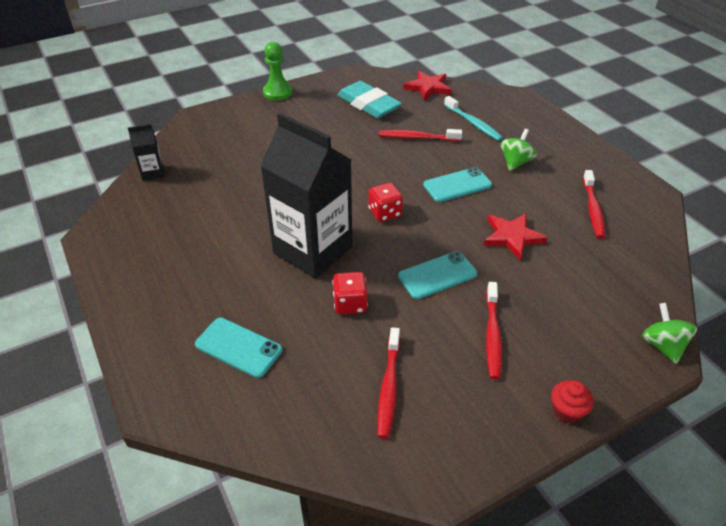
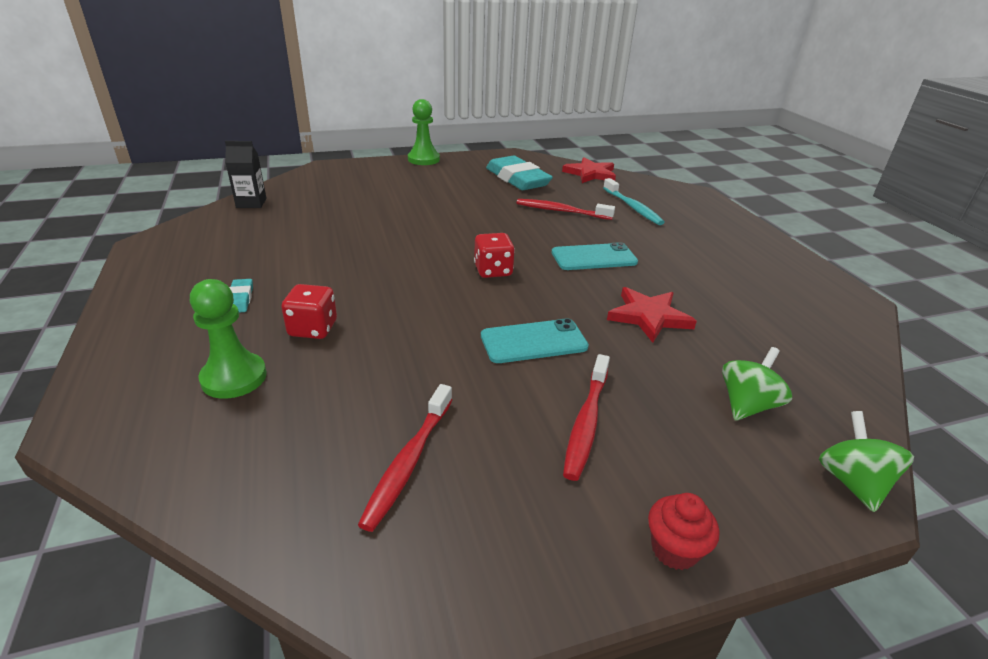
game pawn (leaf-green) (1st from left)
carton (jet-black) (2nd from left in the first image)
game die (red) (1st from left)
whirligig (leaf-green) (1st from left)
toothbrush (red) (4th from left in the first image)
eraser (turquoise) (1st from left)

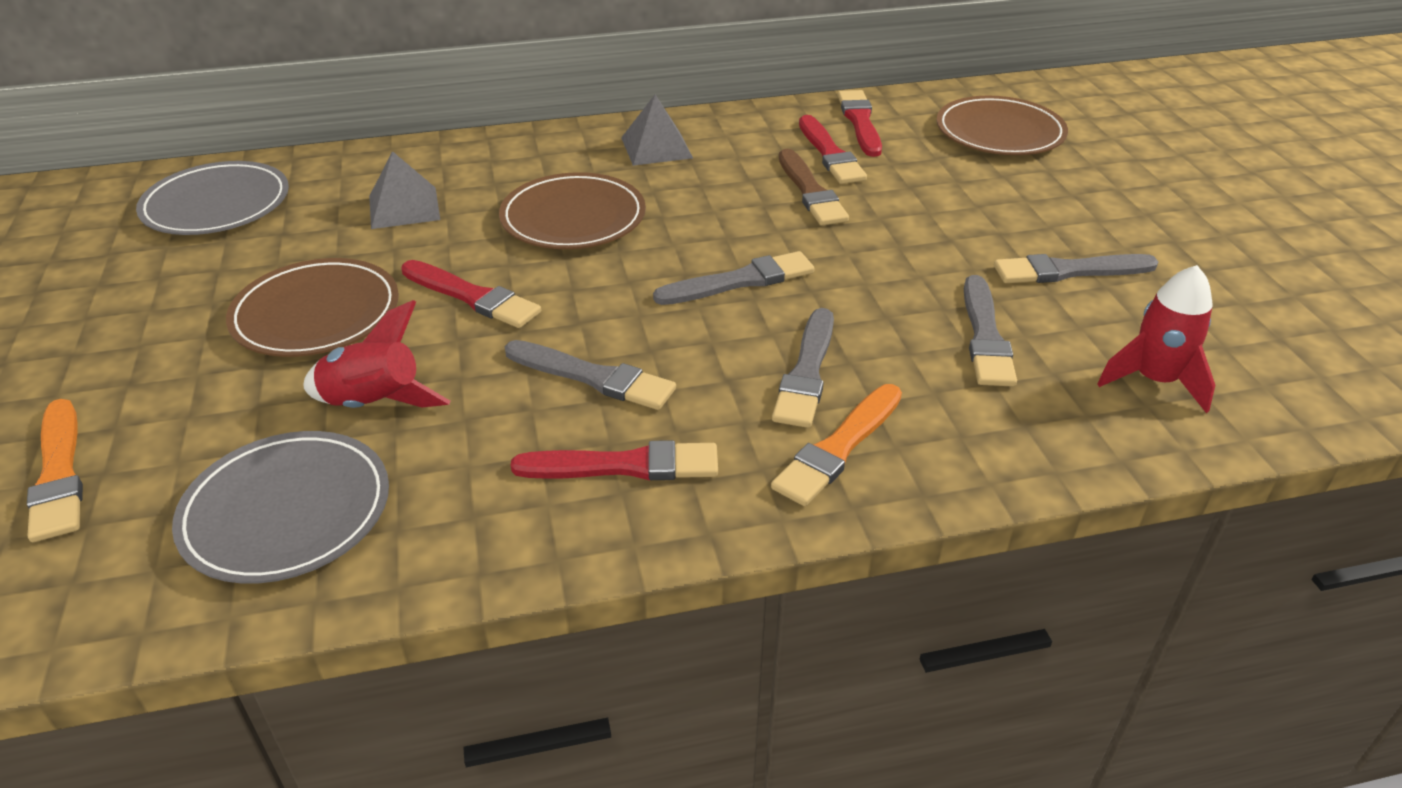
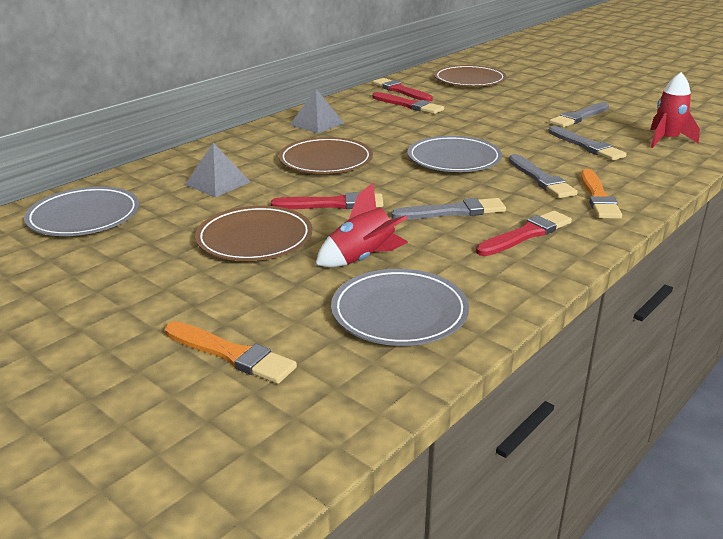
dinner plate (grey) (3rd from left)
paintbrush (brown)

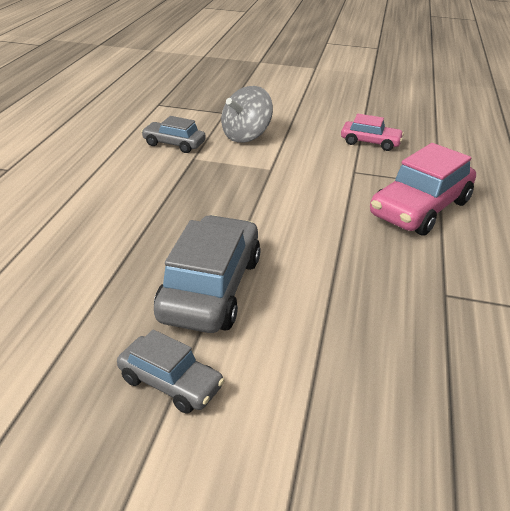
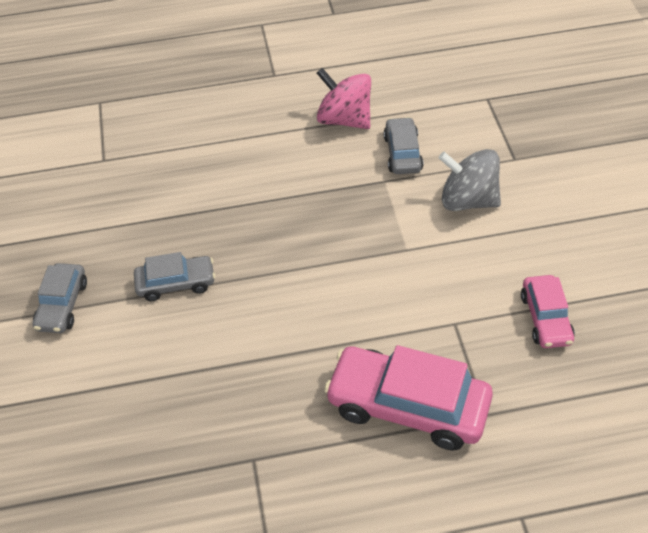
toy car (grey) (2nd from left)
whirligig (pink)

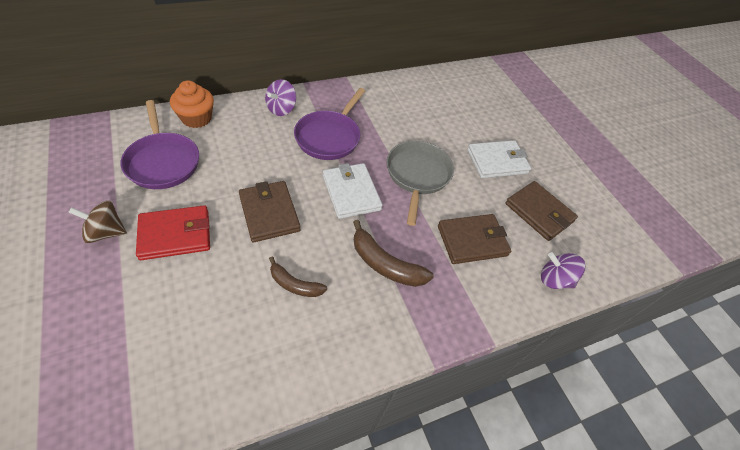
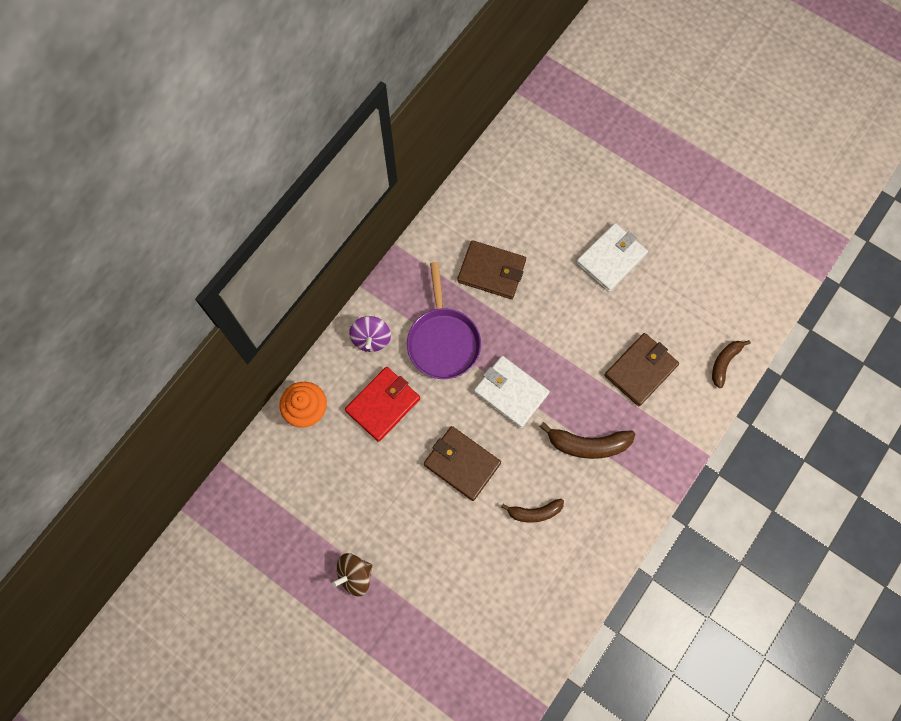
skillet (royal purple) (1st from left in the first image)
billfold (red)
skillet (grey)
billfold (brown) (2nd from left)
toy banana (brown) (3rd from left)

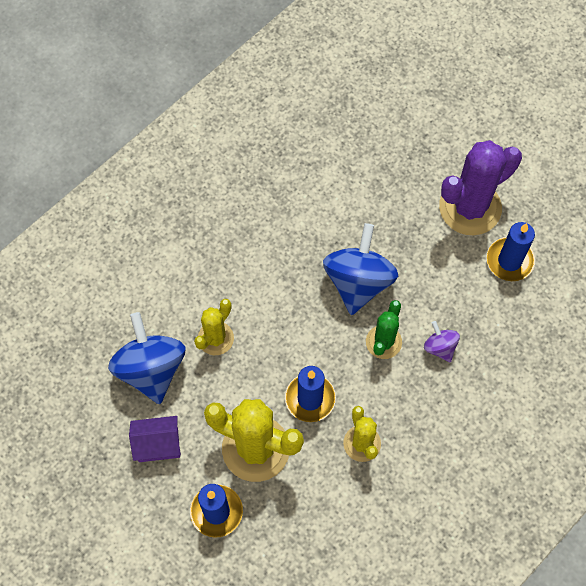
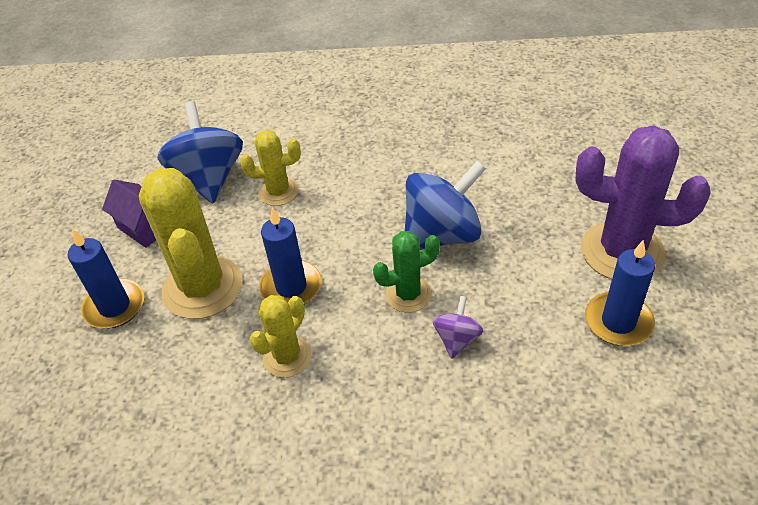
whirligig (cobalt) (1st from left)

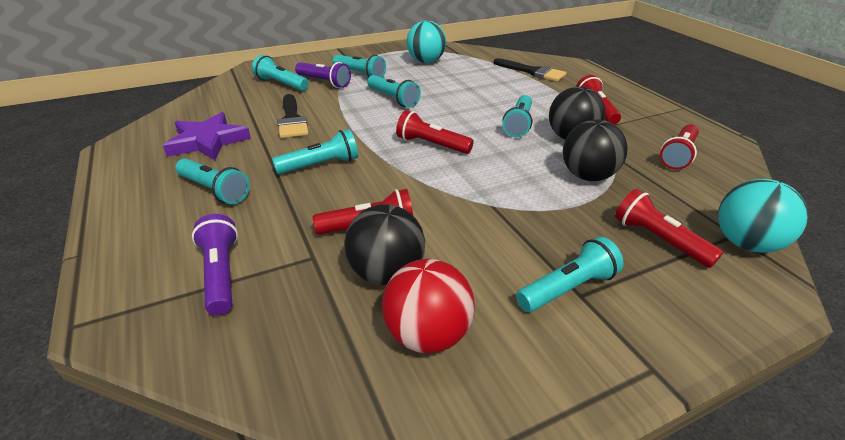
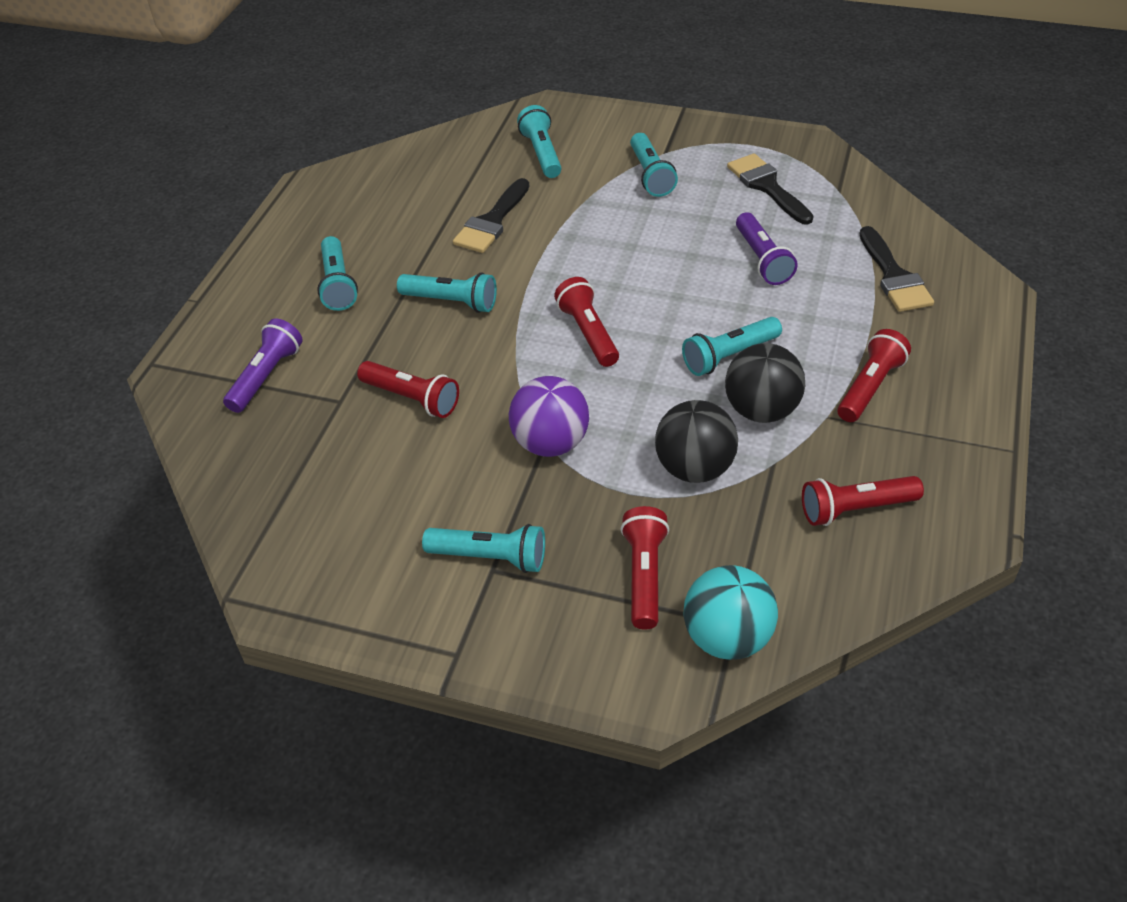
star (royal purple)
flashlight (royal purple) (2nd from left)
ball (jet-black) (1st from left in the first image)
flashlight (turquoise) (5th from left in the first image)
ball (red)
paintbrush (jet-black) (2nd from left)
ball (royal purple)

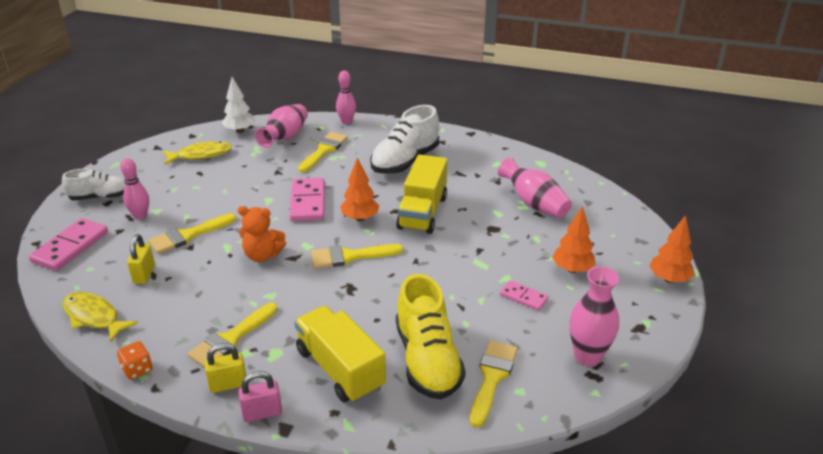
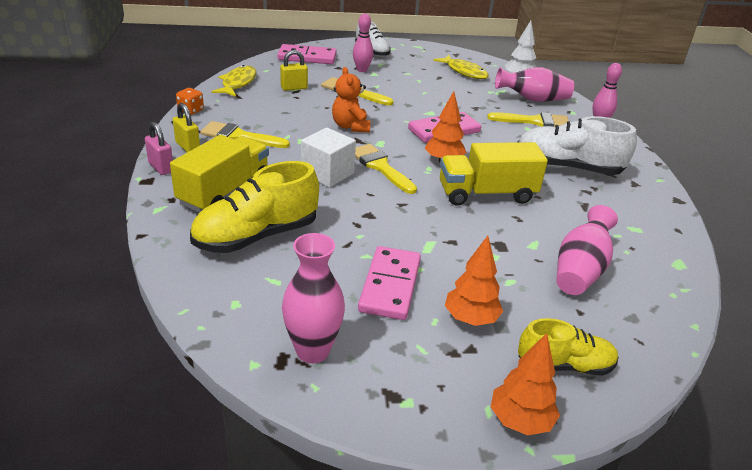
paintbrush (bright yellow) (5th from left in the first image)
domino tile (pink) (2nd from left)
cube (pure white)
shoe (bright yellow) (2nd from left)

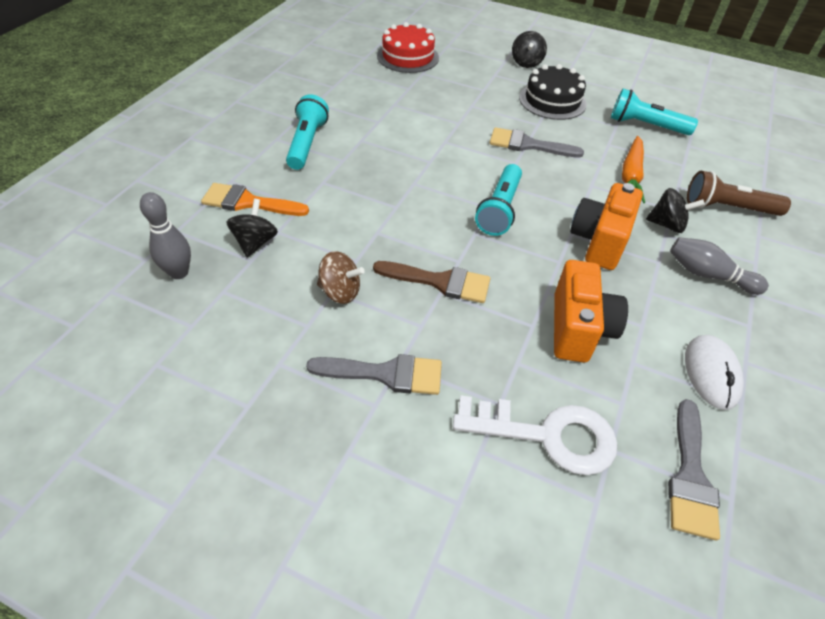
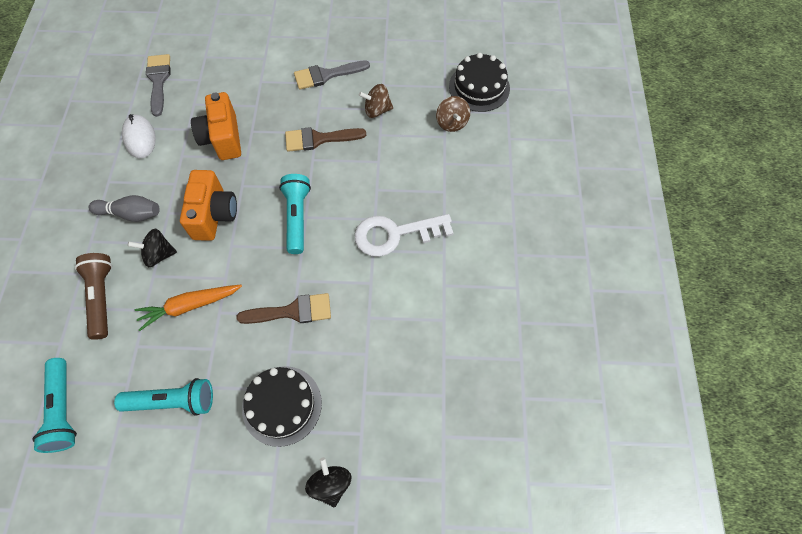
gateau (jet-black) (2nd from left)
paintbrush (bright orange)
whirligig (brown) (2nd from left)
flashlight (turquoise) (1st from left)
gateau (red)
door key (pure white)
paintbrush (brown) (1st from left)
toy carrot (bright orange)
flashlight (brown)

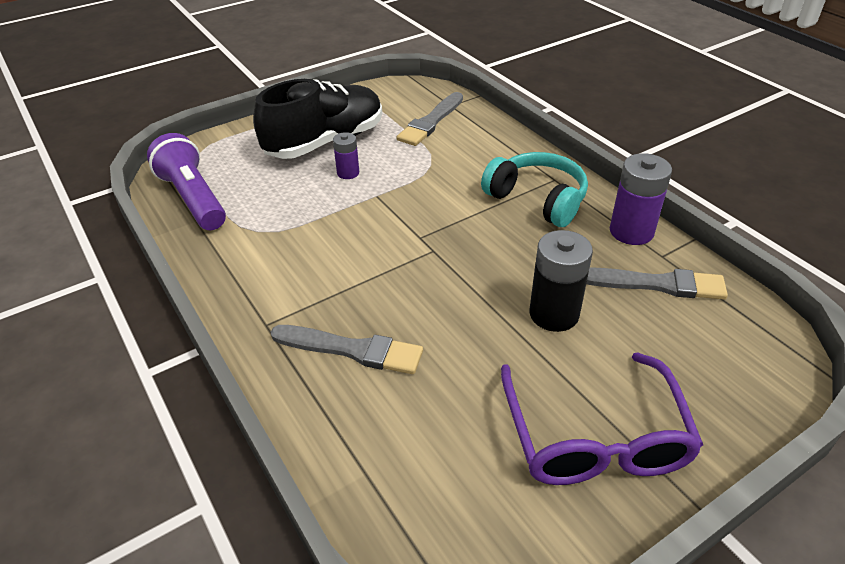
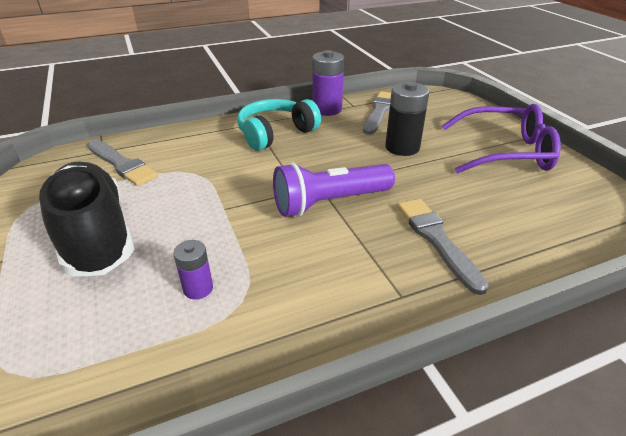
flashlight (royal purple)
paintbrush (grey) (3rd from left)
power cell (royal purple) (1st from left)

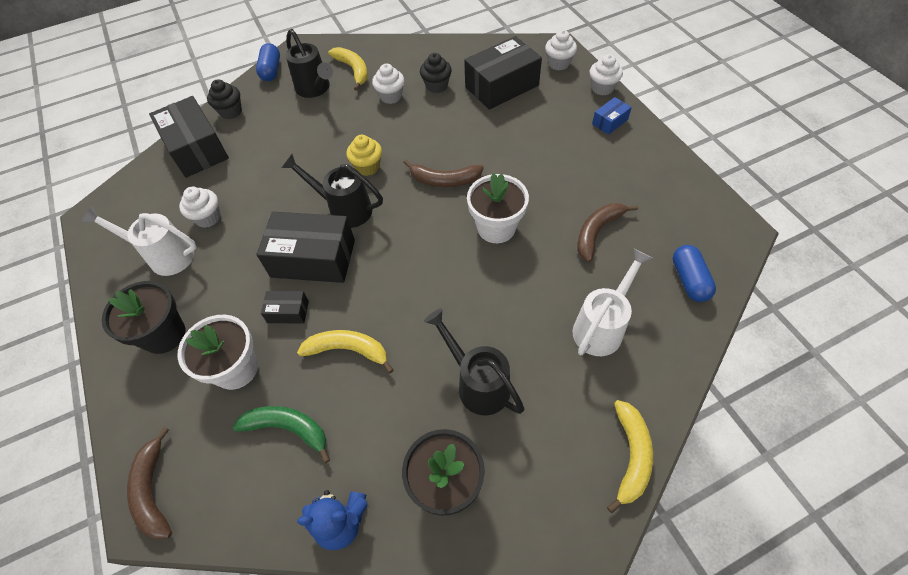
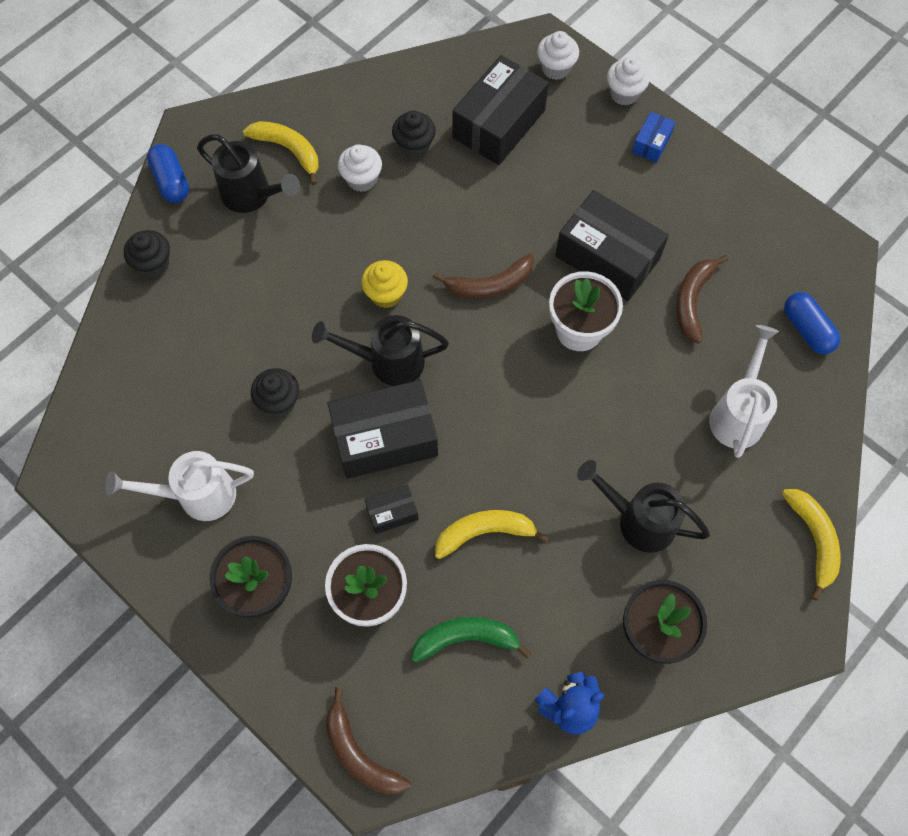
package (jet-black) (4th from left)
muffin (pure white) (1st from left in the first image)
muffin (jet-black) (2nd from left)

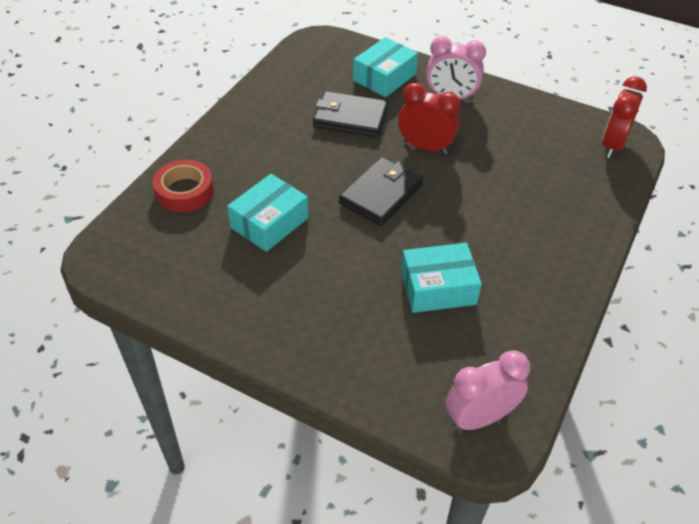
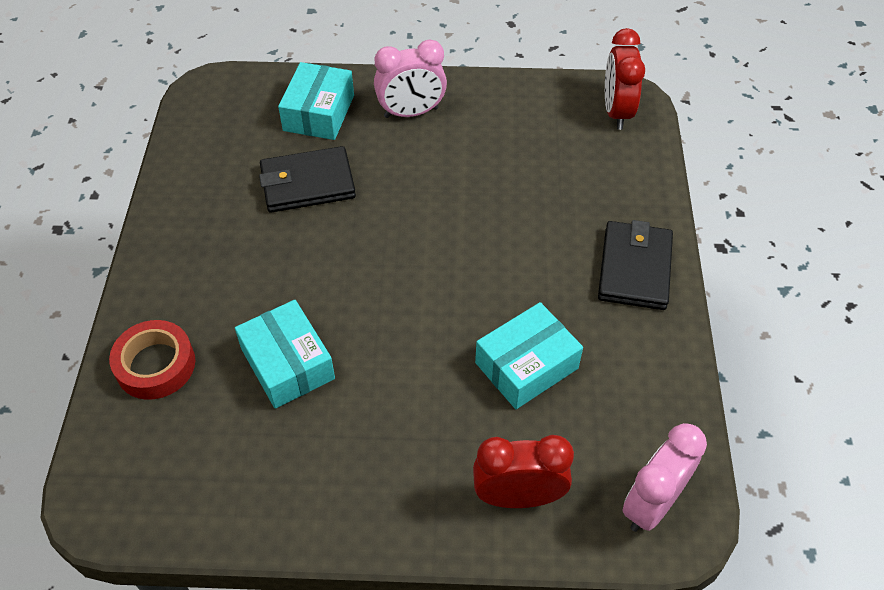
package (turquoise) (1st from left)
billfold (jet-black) (2nd from left)
bedside clock (red) (1st from left)

